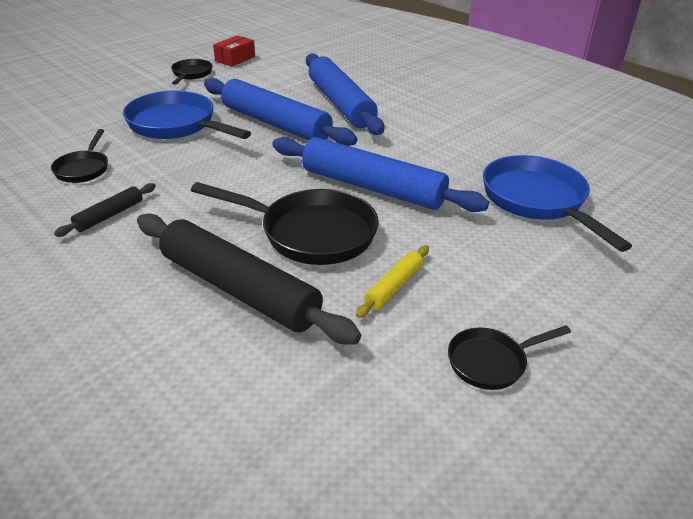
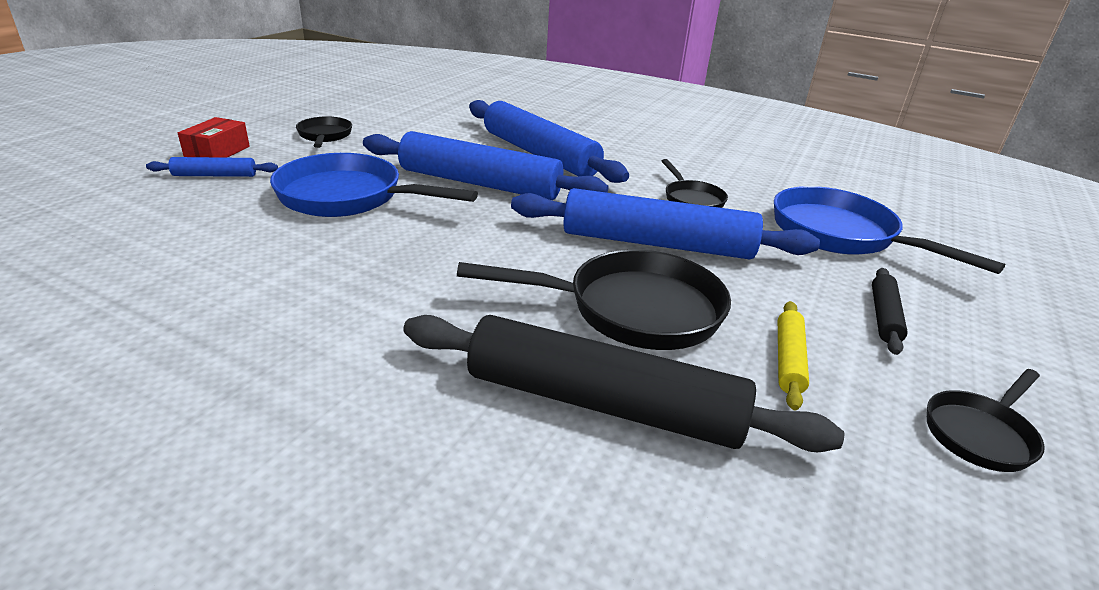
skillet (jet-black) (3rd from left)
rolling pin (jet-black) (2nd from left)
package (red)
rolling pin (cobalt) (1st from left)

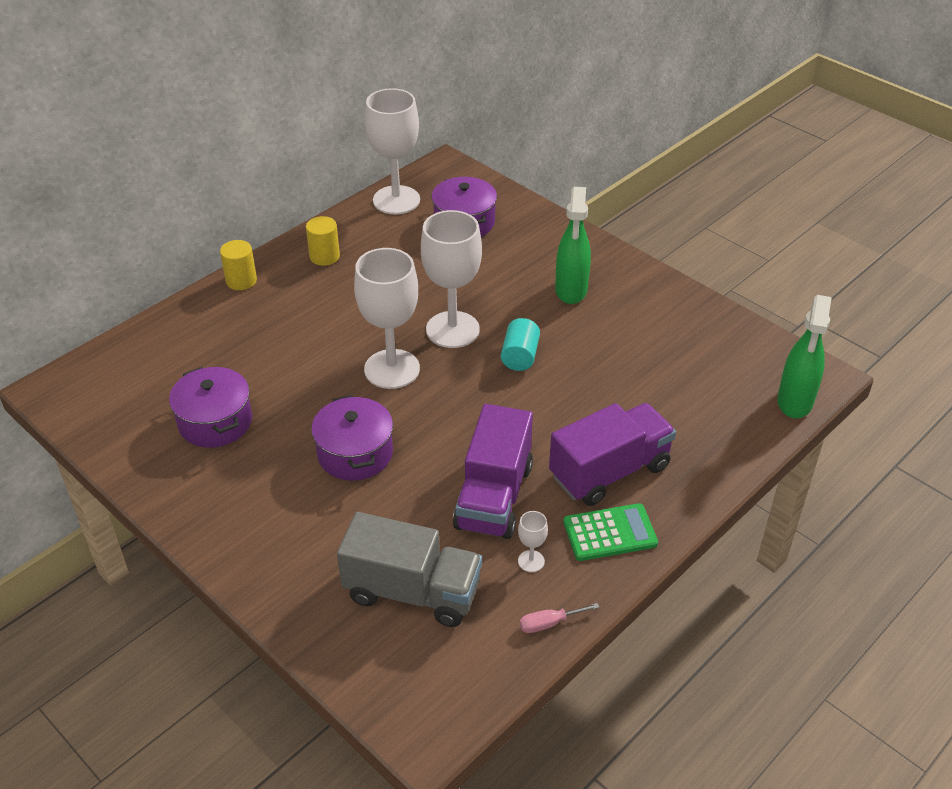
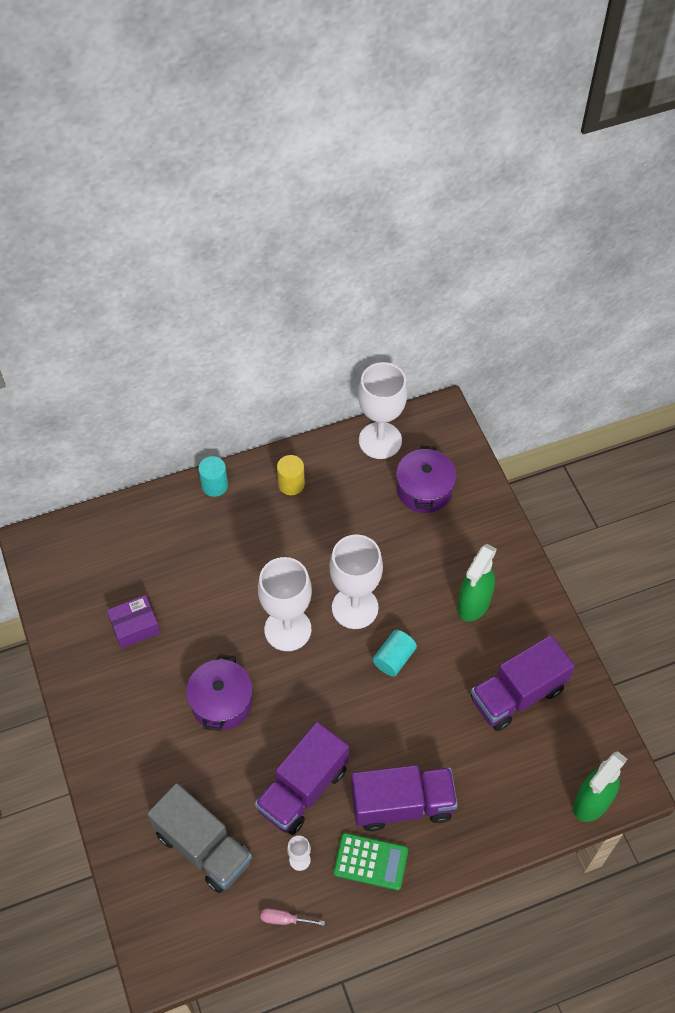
package (royal purple)
cylinder (turquoise) (1st from left)
toy truck (royal purple) (3rd from left)

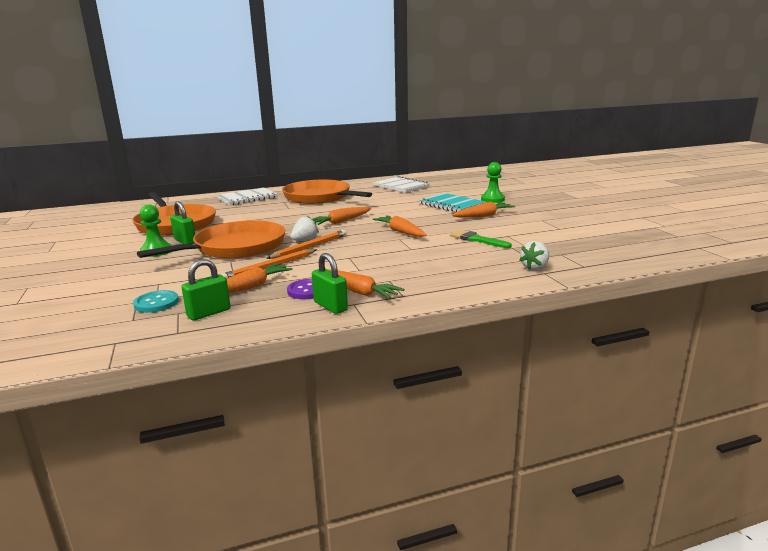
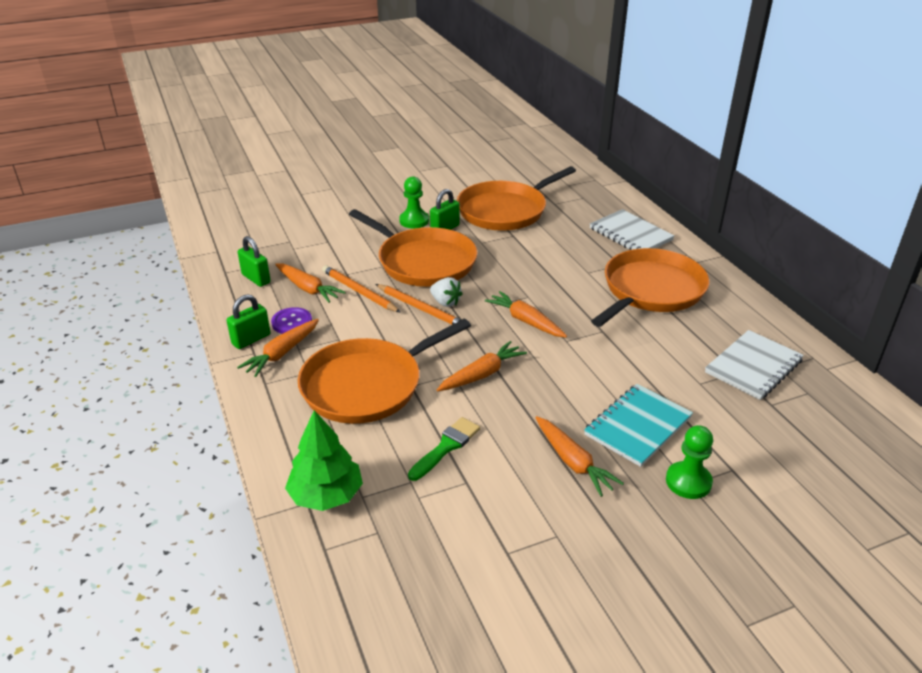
shirt button (turquoise)
tree (leaf-green)
skillet (bright orange) (1st from left)

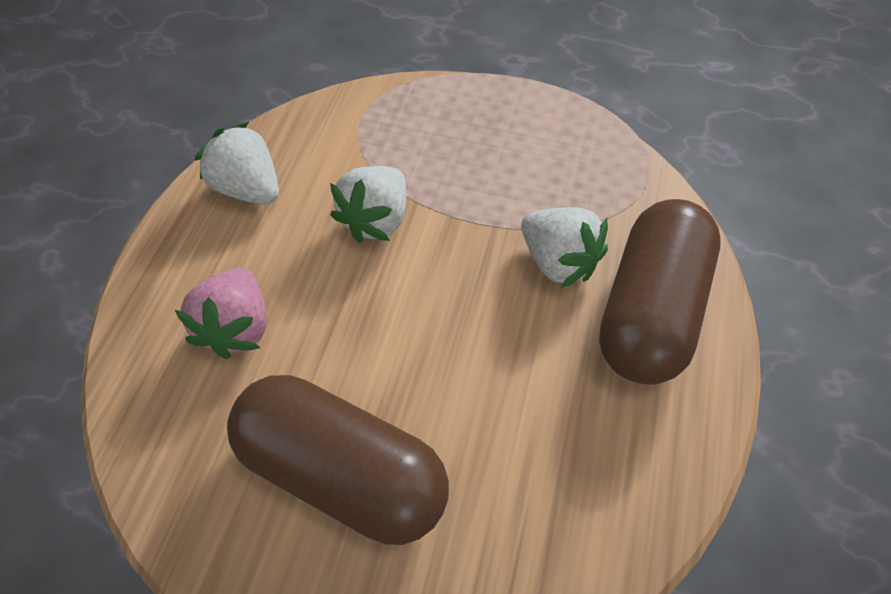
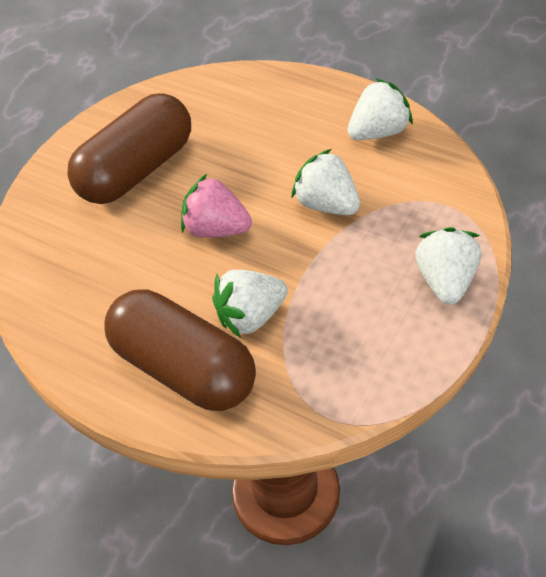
berry (pink)
berry (pure white) (4th from left)

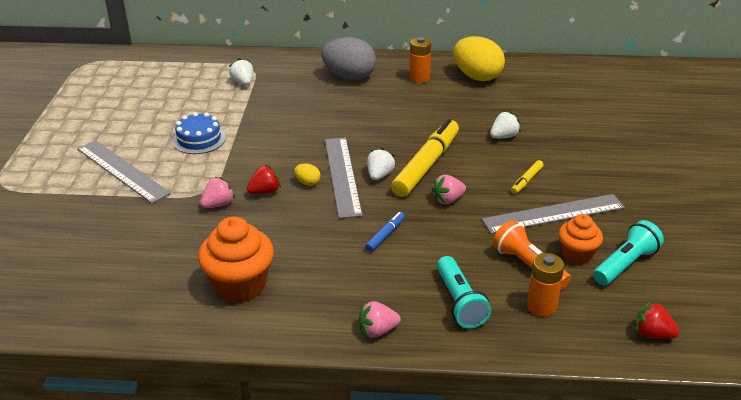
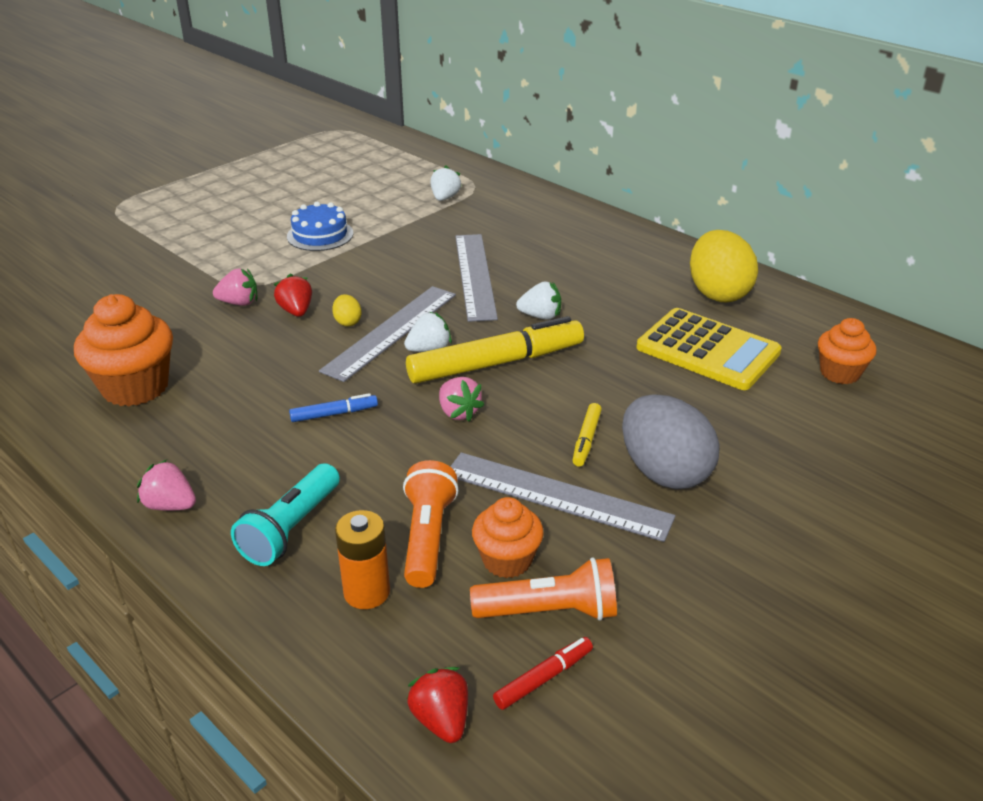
straightedge (grey) (2nd from left)
berry (red) (1st from left)
egg shape (grey)
power cell (bright orange) (1st from left in the first image)
berry (pink) (3rd from left)
berry (pure white) (3rd from left)
marker pen (bright yellow) (2nd from left)
flashlight (bright orange) (2nd from left)
marker pen (red)
pocket calculator (bright yellow)
muffin (bright orange) (3rd from left)

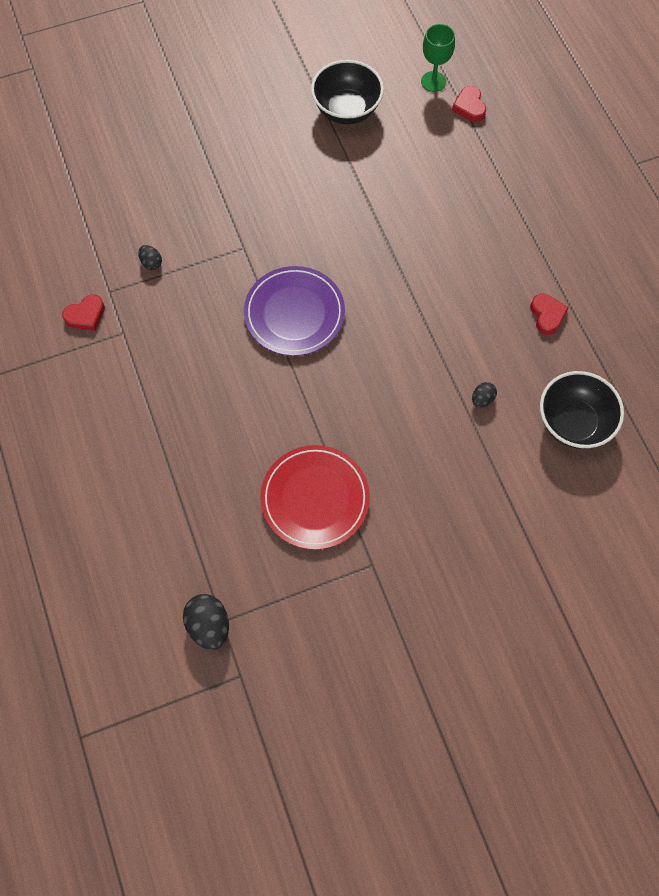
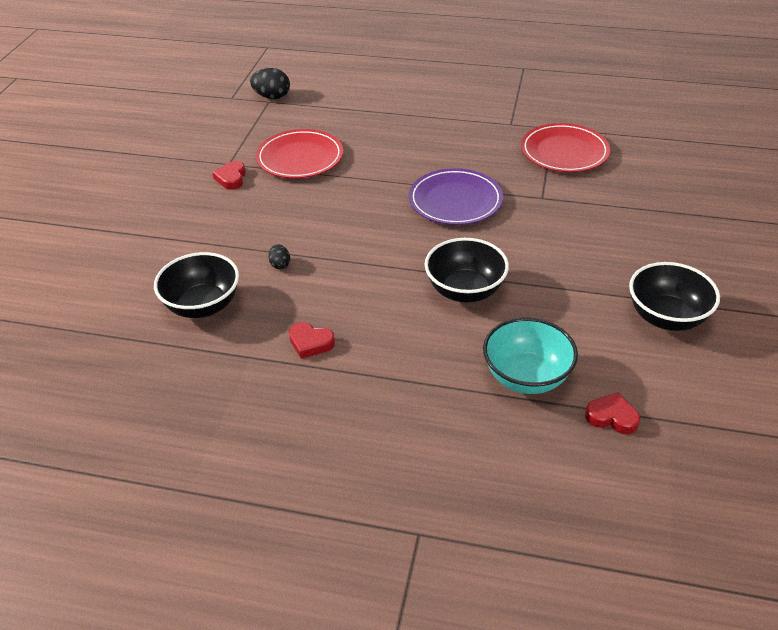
heart shape (red) (1st from left)
dinner plate (red) (2nd from left)
wine glass (leaf-green)
deep dish (jet-black) (2nd from left)
deep dish (turquoise)

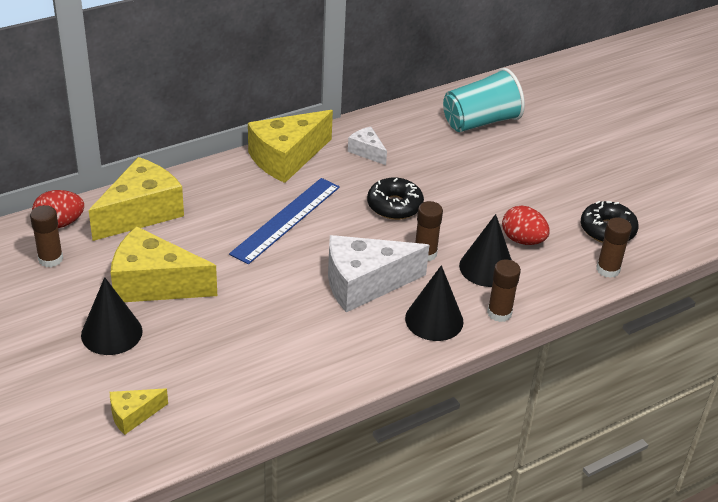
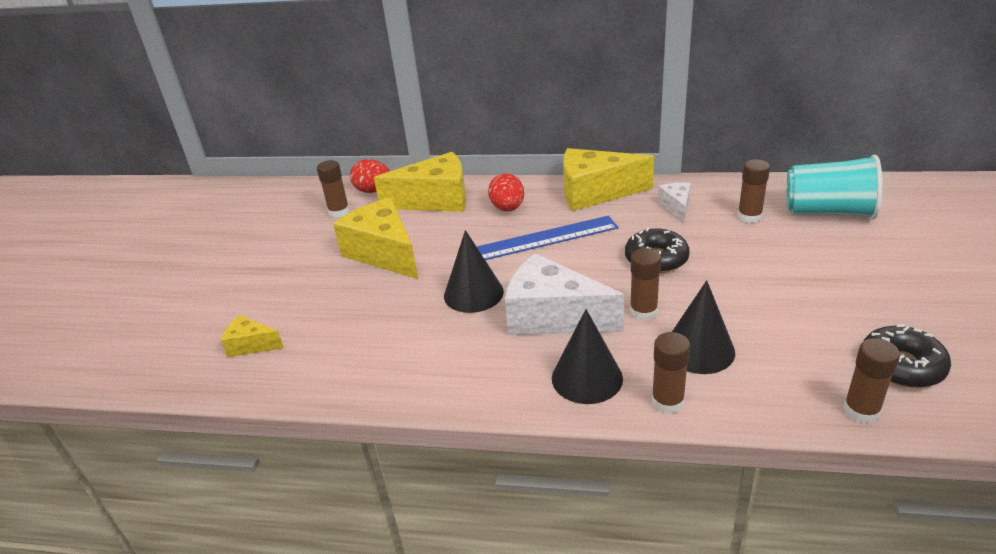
cone shape (jet-black) (1st from left)
egg shape (red) (2nd from left)
stick of glue (brown) (4th from left)

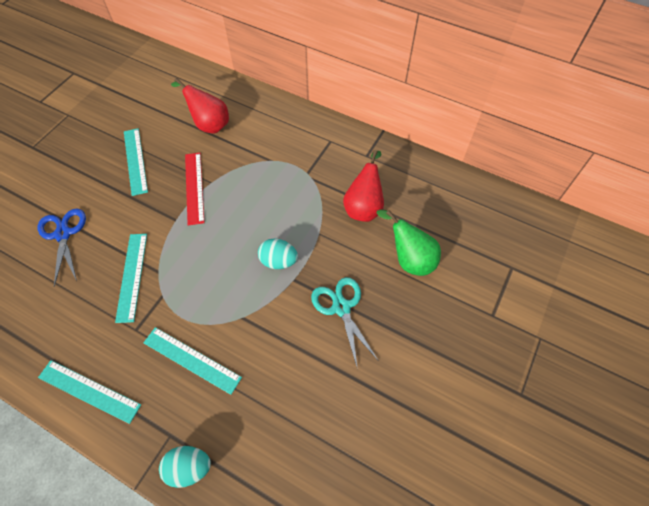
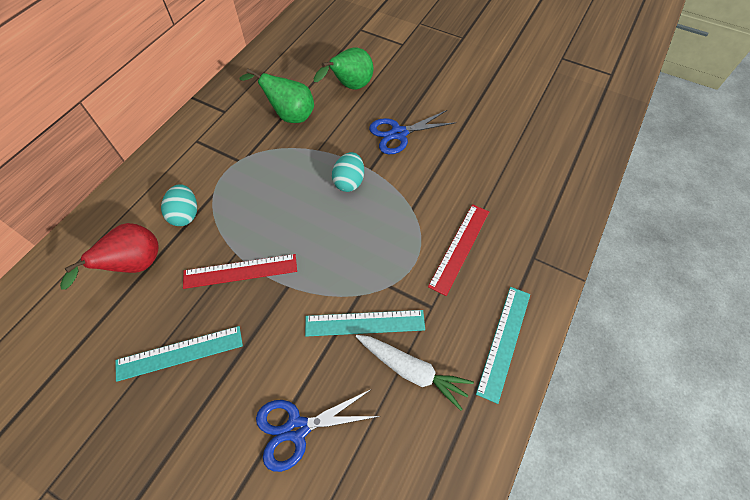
straightedge (red) (2nd from left)
egg shape (turquoise) (1st from left)
shears (cobalt) (2nd from left)
pear (leaf-green) (1st from left)
toy carrot (pure white)

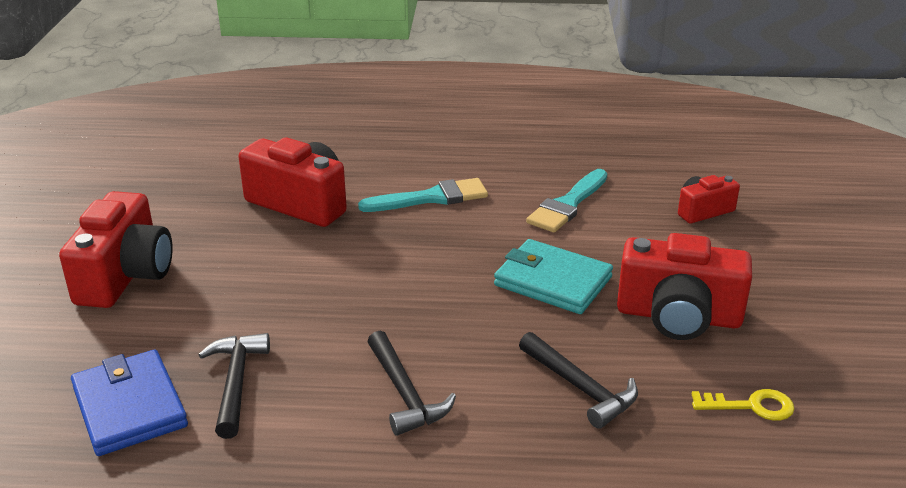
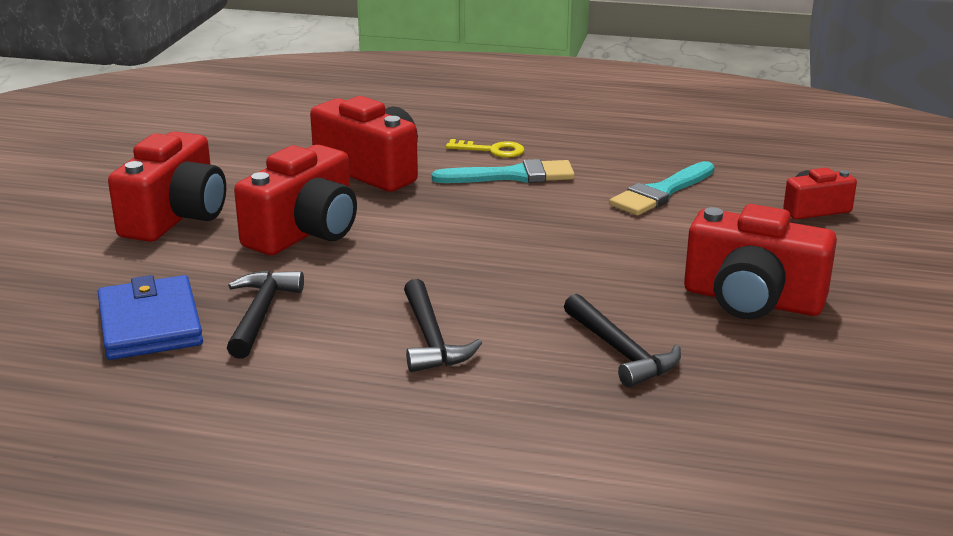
billfold (turquoise)
door key (bright yellow)
camera (red) (2nd from left)

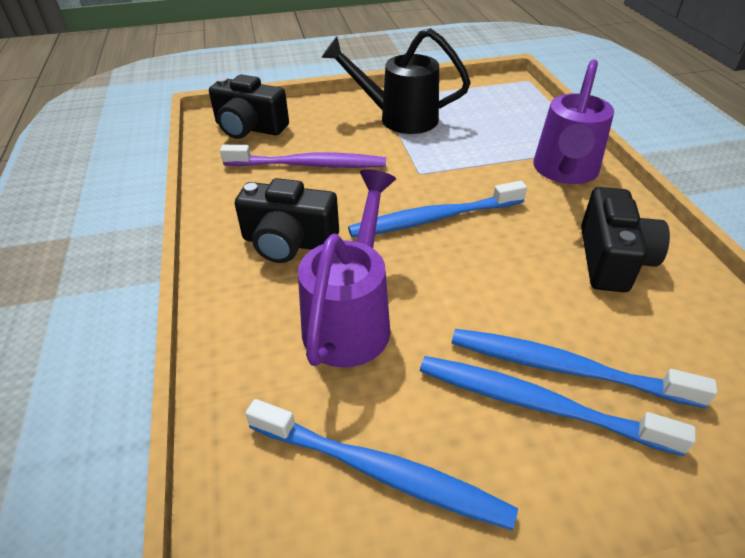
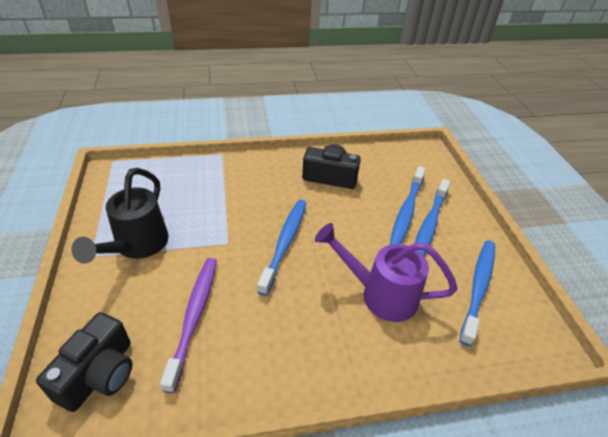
camera (jet-black) (2nd from left in the first image)
toothbrush (cobalt) (1st from left)
watering pot (royal purple) (2nd from left in the first image)

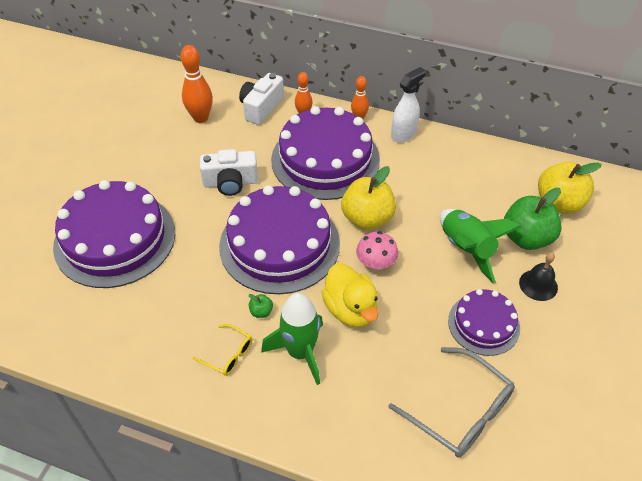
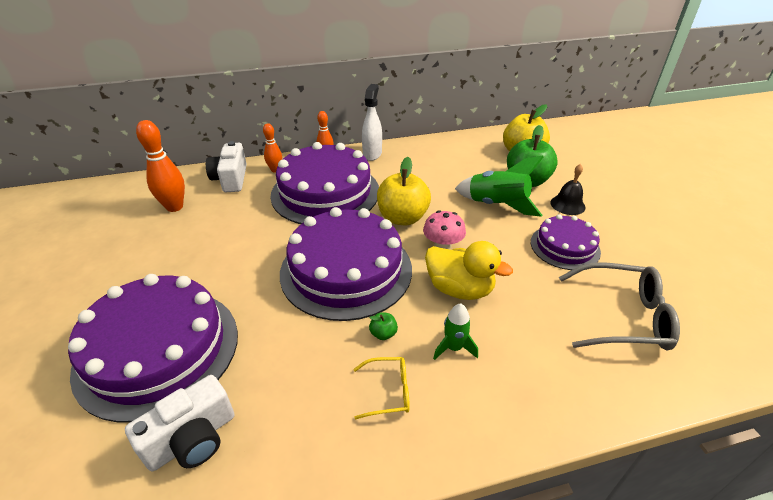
camera (pure white) (1st from left)
rocket (leaf-green) (1st from left)

